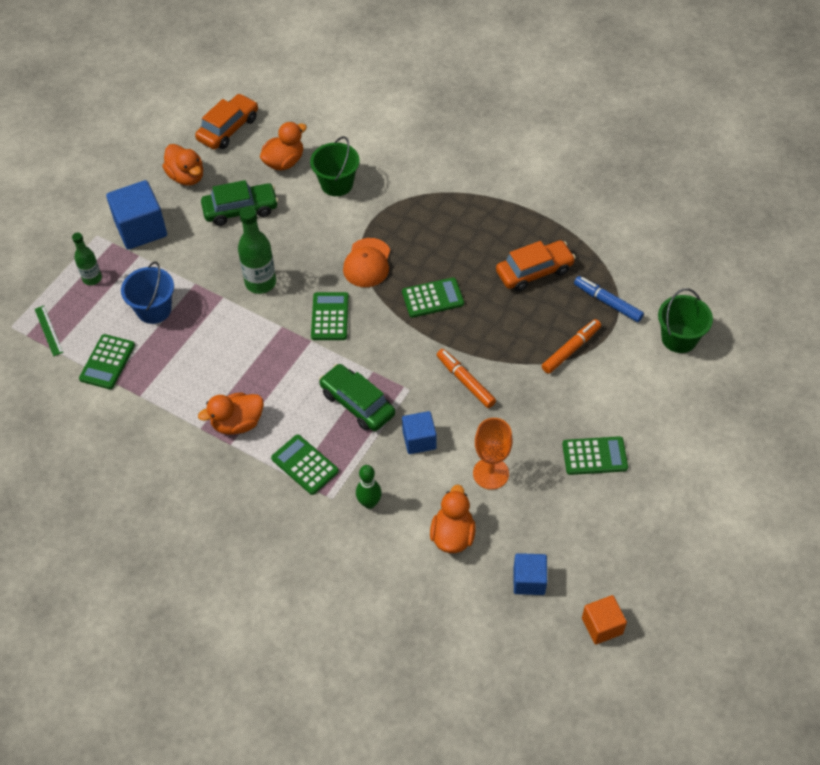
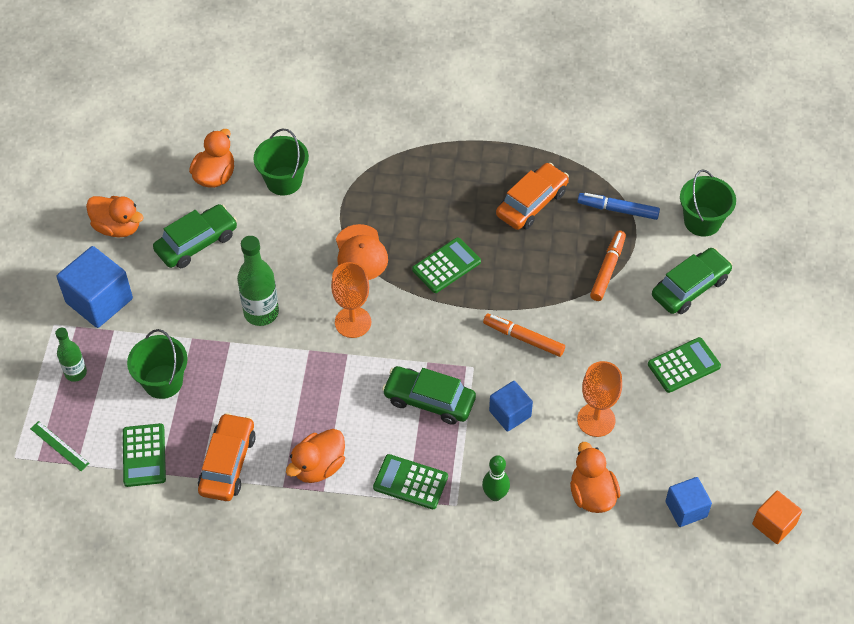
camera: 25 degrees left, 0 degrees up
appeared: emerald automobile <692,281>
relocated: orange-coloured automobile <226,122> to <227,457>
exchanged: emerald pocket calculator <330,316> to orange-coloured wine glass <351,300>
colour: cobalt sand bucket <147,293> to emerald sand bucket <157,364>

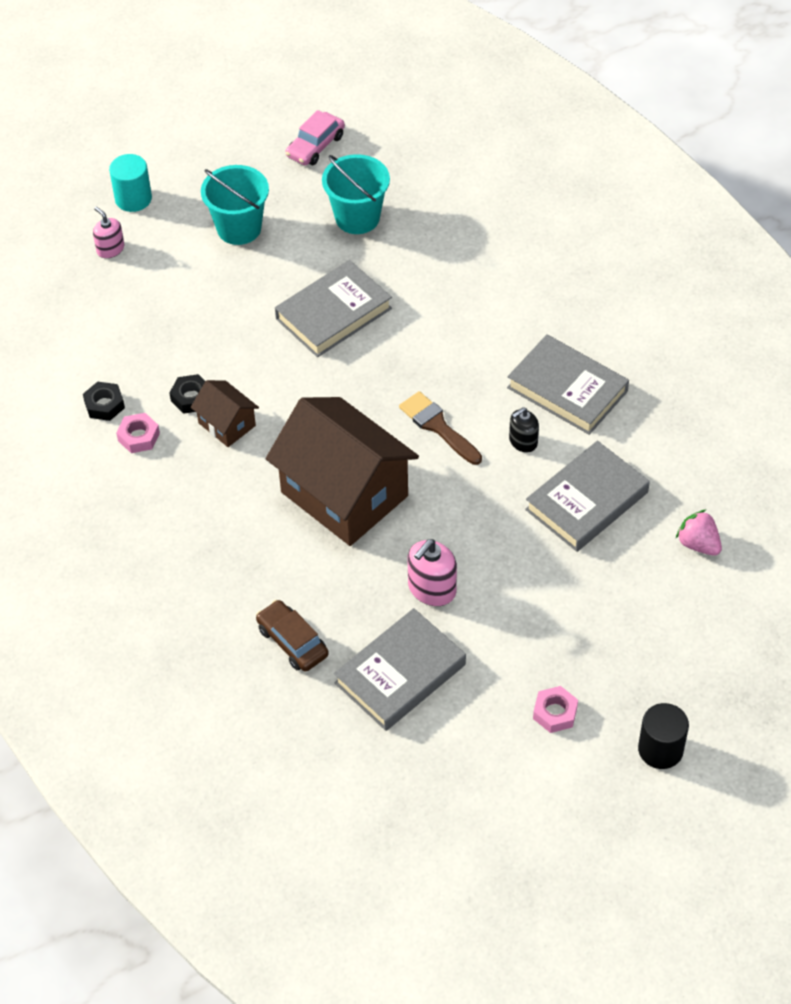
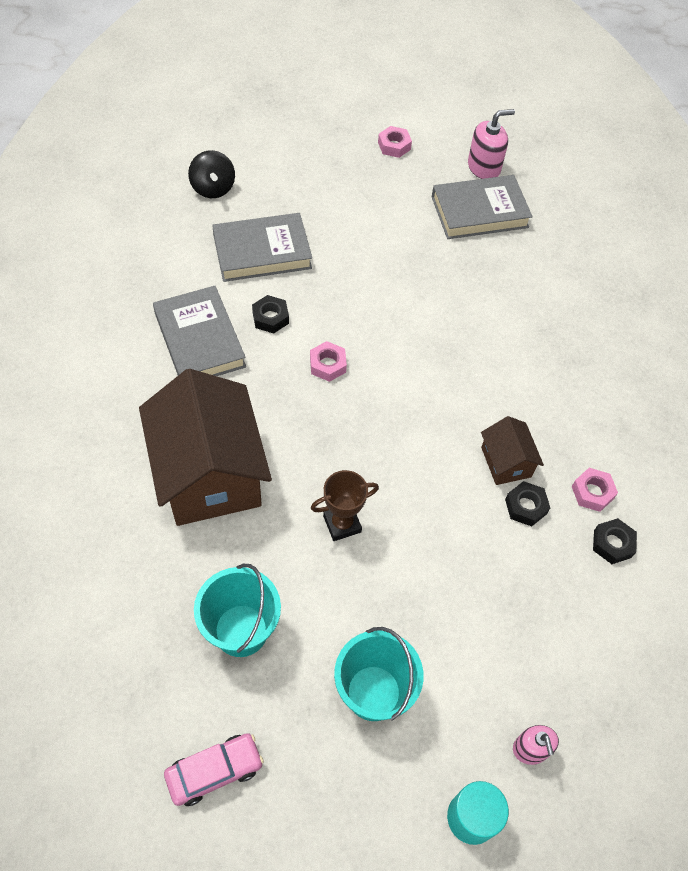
camera: 155 degrees left, 5 degrees up
missing: russet automobile <292,635>; black solid cylinder <663,736>
relocated: russet cottage <342,471> to <205,447>; rose-pink pump bottle <432,572> to <491,144>
exchanged: gray hardback <333,308> to russet prize cup <345,505>; russet paintbrush <440,428> to rose-pink hex nut <328,361>; black pump bottle <524,430> to black hex nut <270,314>; rose-pink berry <699,533> to black toy top <211,174>

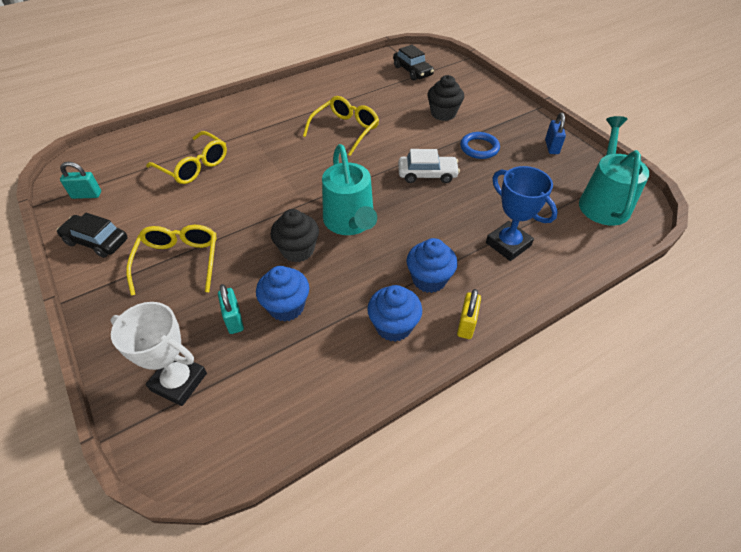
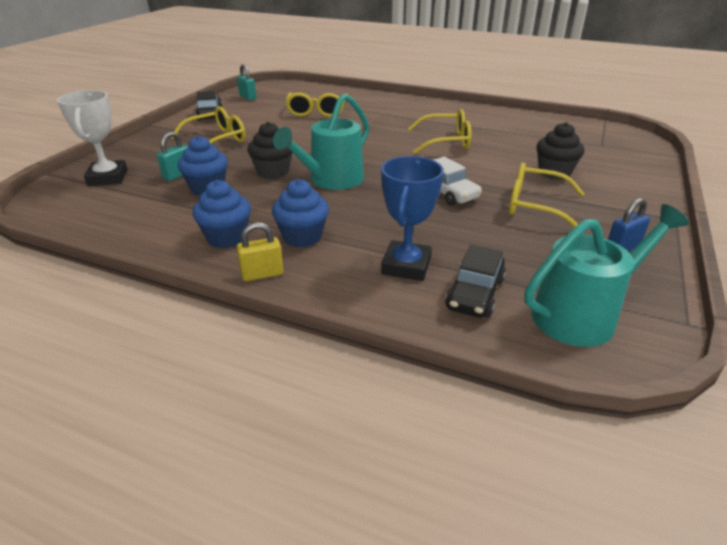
camera: 55 degrees right, 15 degrees down
relocated: black automobile <413,63> to <475,281>
exchanged: cobalt hoop <480,145> to bright yellow glasses <547,195>

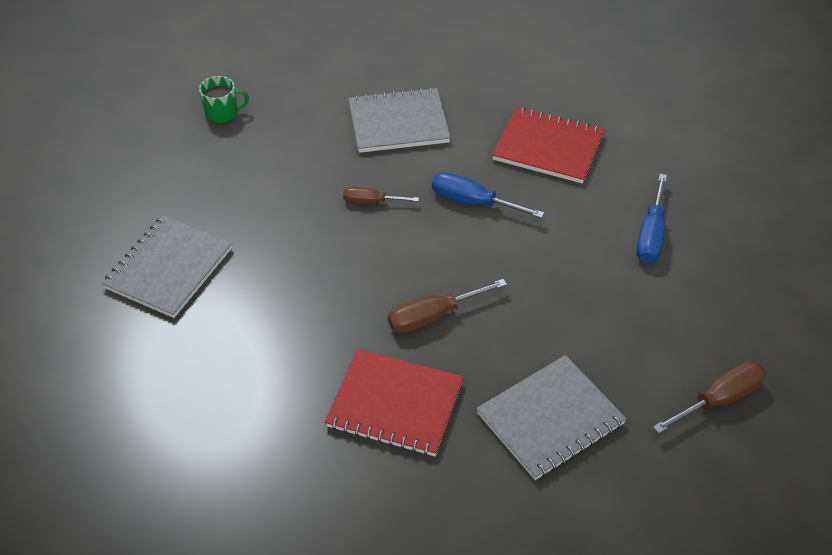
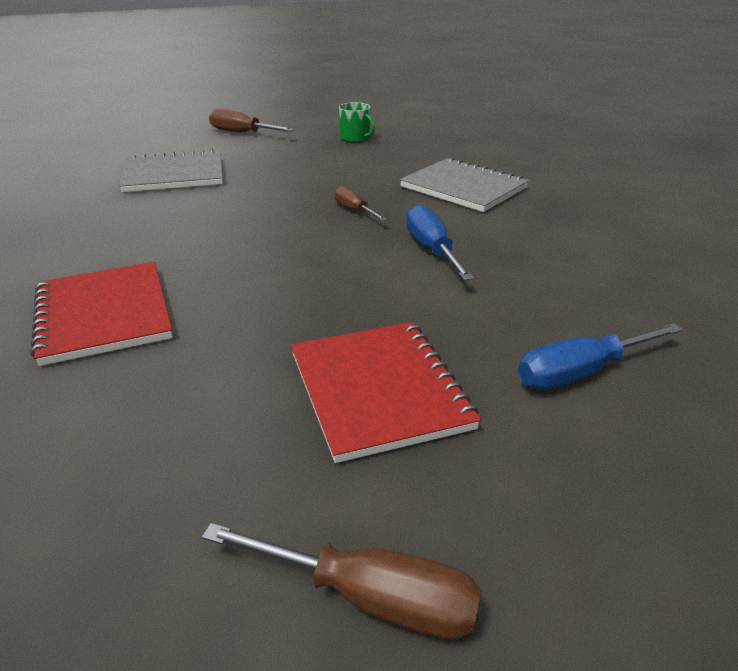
camera: 50 degrees right, 15 degrees down
missing: gray notepad <551,417>
relocated: russet flat screwdriver <447,306> to <252,120>; crimson notepad <548,145> to <386,392>

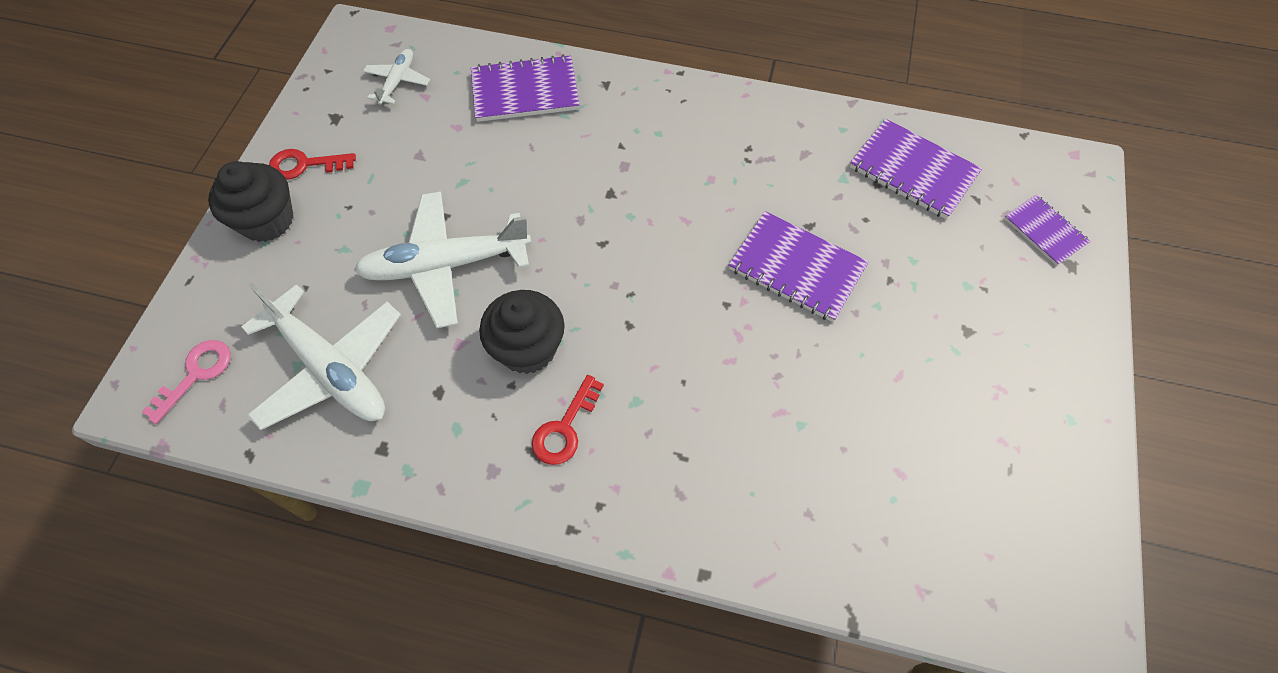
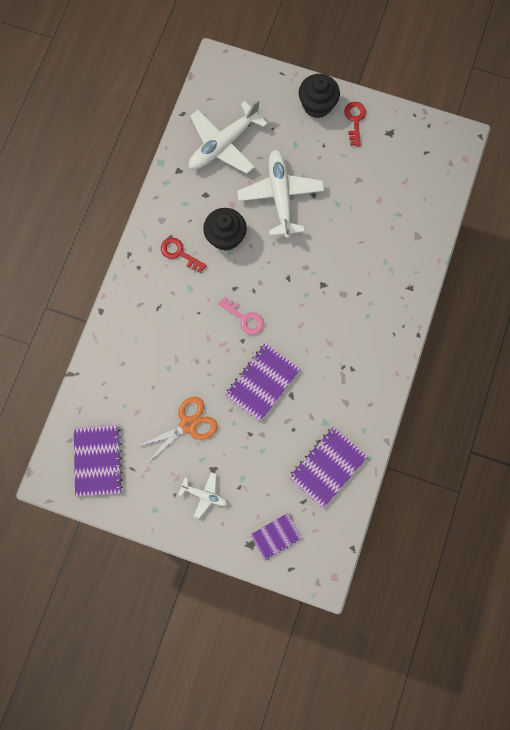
camera: 95 degrees right, 15 degrees up
appeared: orange-coloured shears <177,430>
relocated: rose-pink door key <186,382> to <241,315>; snow-white plane <396,77> to <203,495>; violet notepad <525,88> to <98,460>

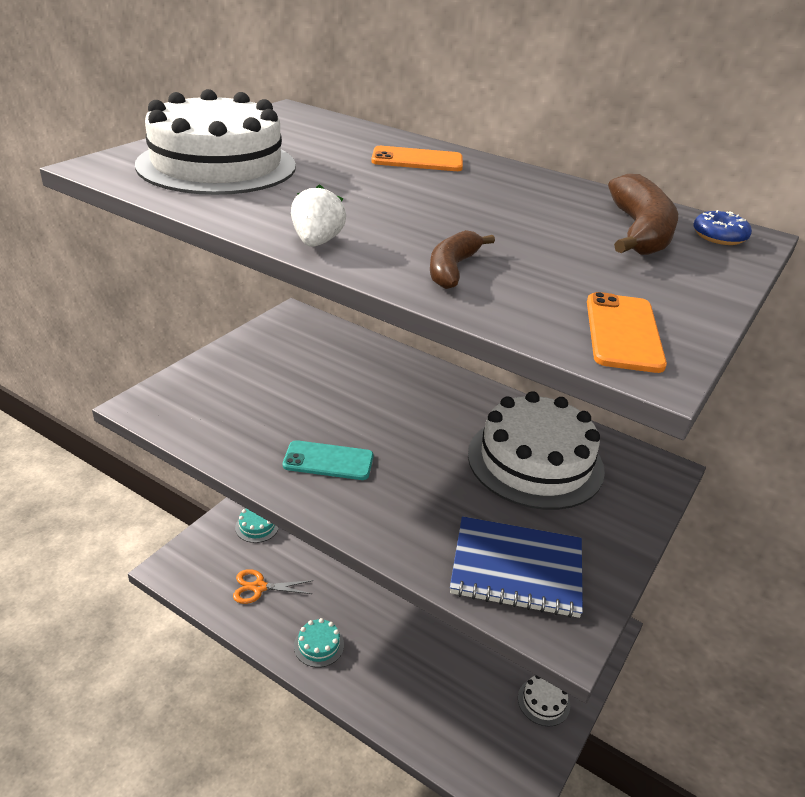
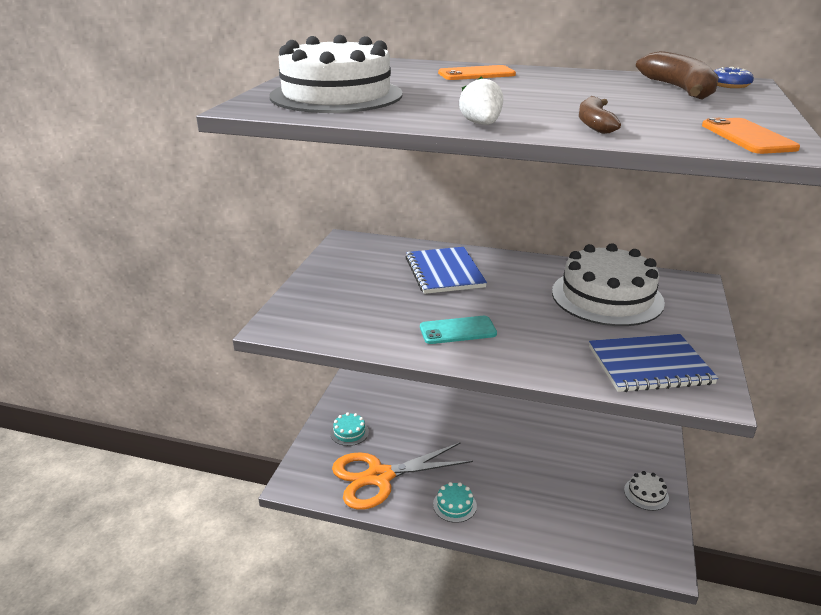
camera: 15 degrees left, 5 degrees down
appeared: cobalt notepad <446,270>
size: orange-coloured shears <273,586> = <402,476> x2.00

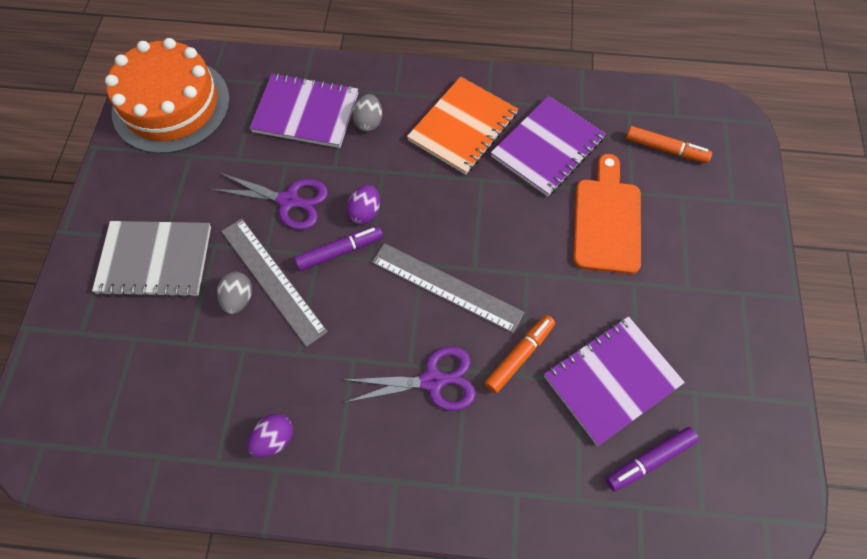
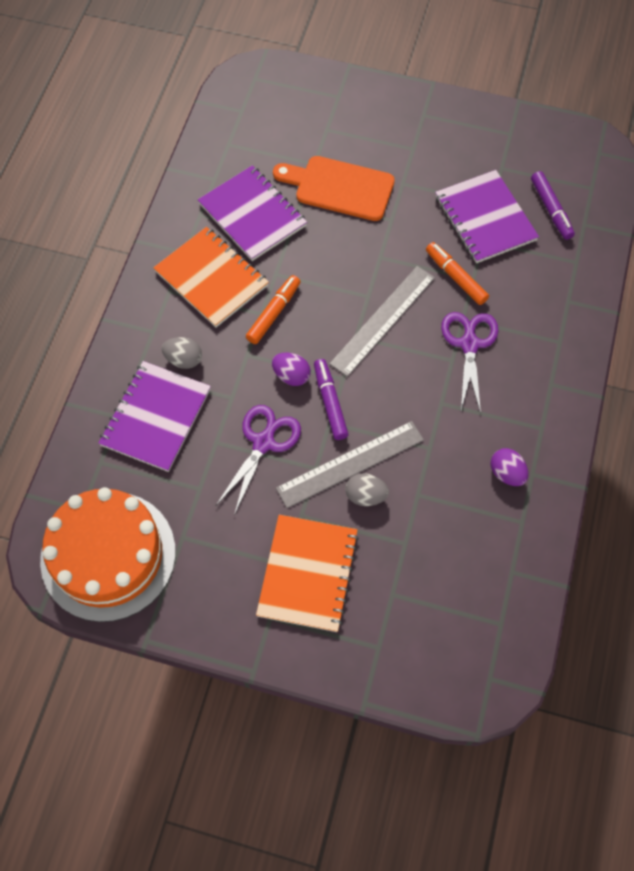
camera: 80 degrees left, 0 degrees up
relocated: orange-coloured felt pen <669,144> to <273,309>
colour: gray notepad <151,259> to orange-coloured notepad <307,573>

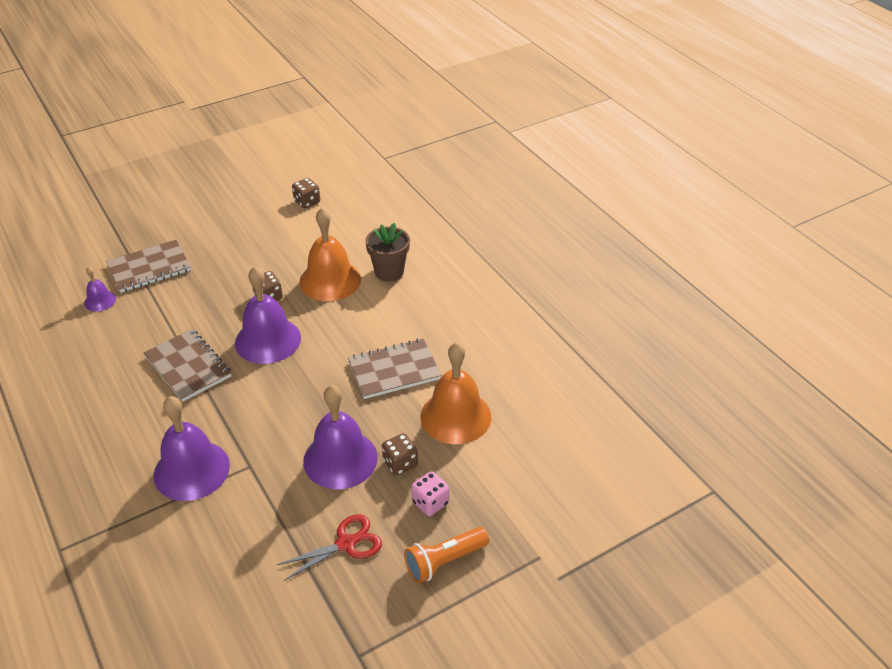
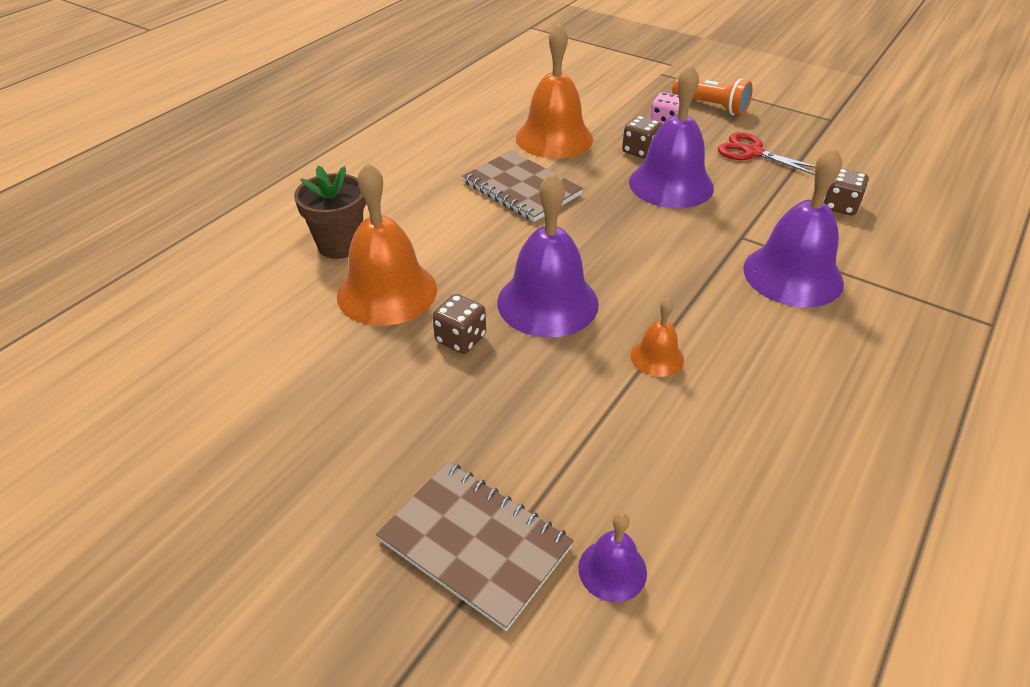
camera: 115 degrees left, 0 degrees up
relocated: russet die <306,193> to <846,192>
exchanged: russet notepad <187,365> to orange-coloured school bell <657,337>

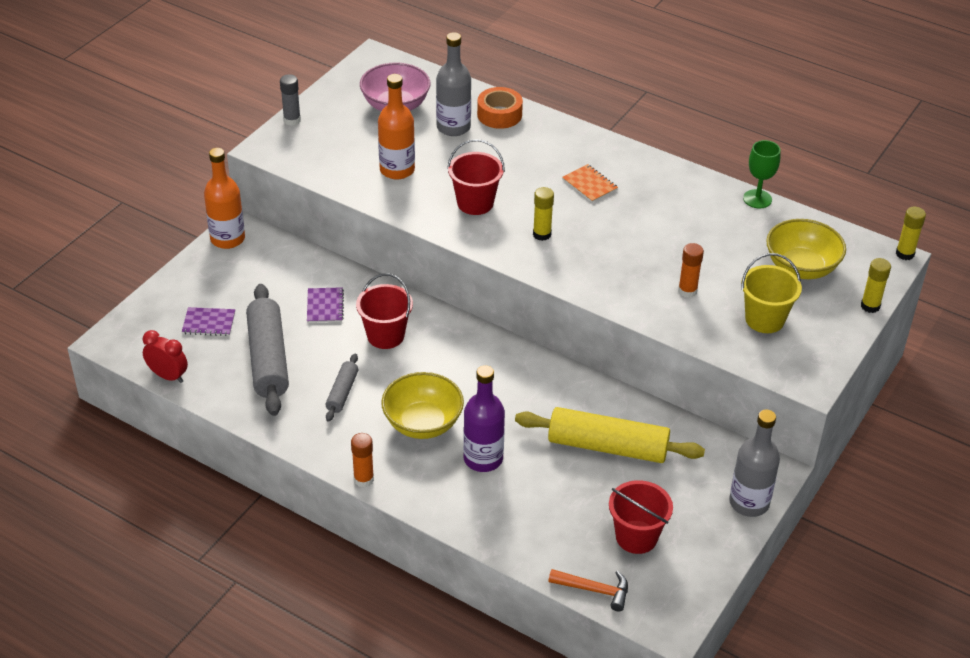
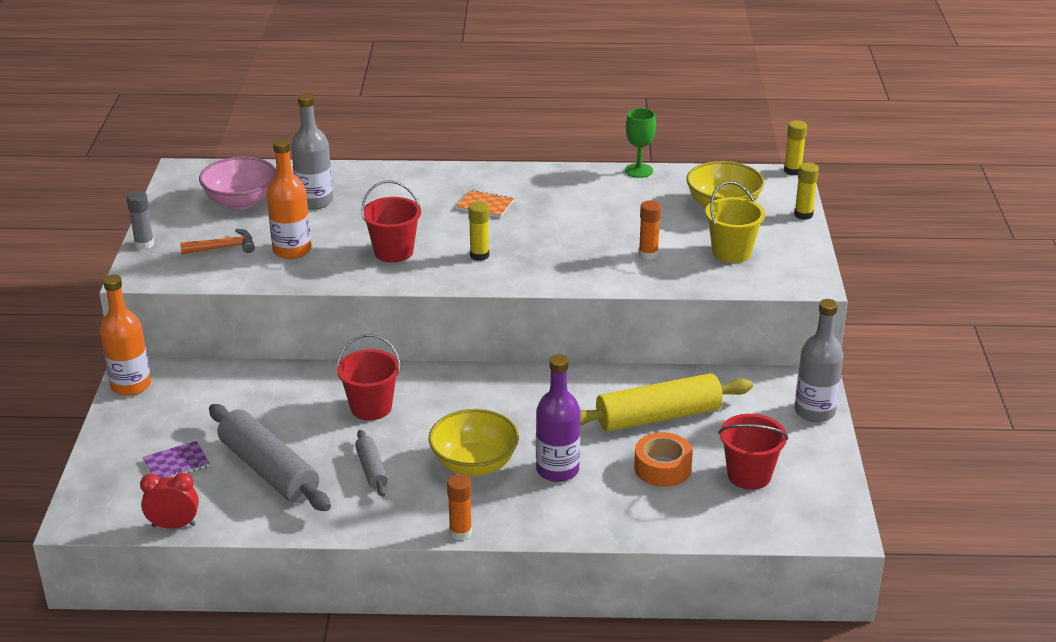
camera: 30 degrees left, 10 degrees down
missing: violet notepad <325,305>
relocated: orange-coloured tape <500,108> to <663,459>; orange-coloured carpenter's hammer <588,590> to <217,241>

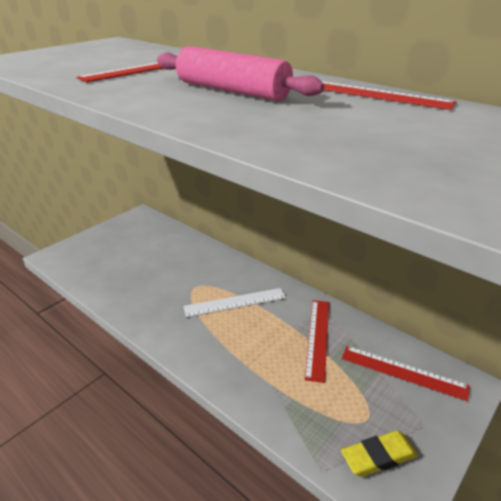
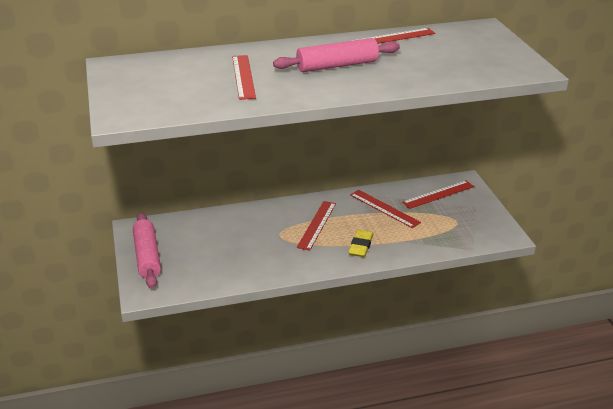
camera: 55 degrees left, 0 degrees up
appeared: rose-pink pastry roller <147,250>
relocated: bright yellow eraser <379,454> to <360,243>
colour: snow-white ruler <234,303> to crimson ruler <316,226>

